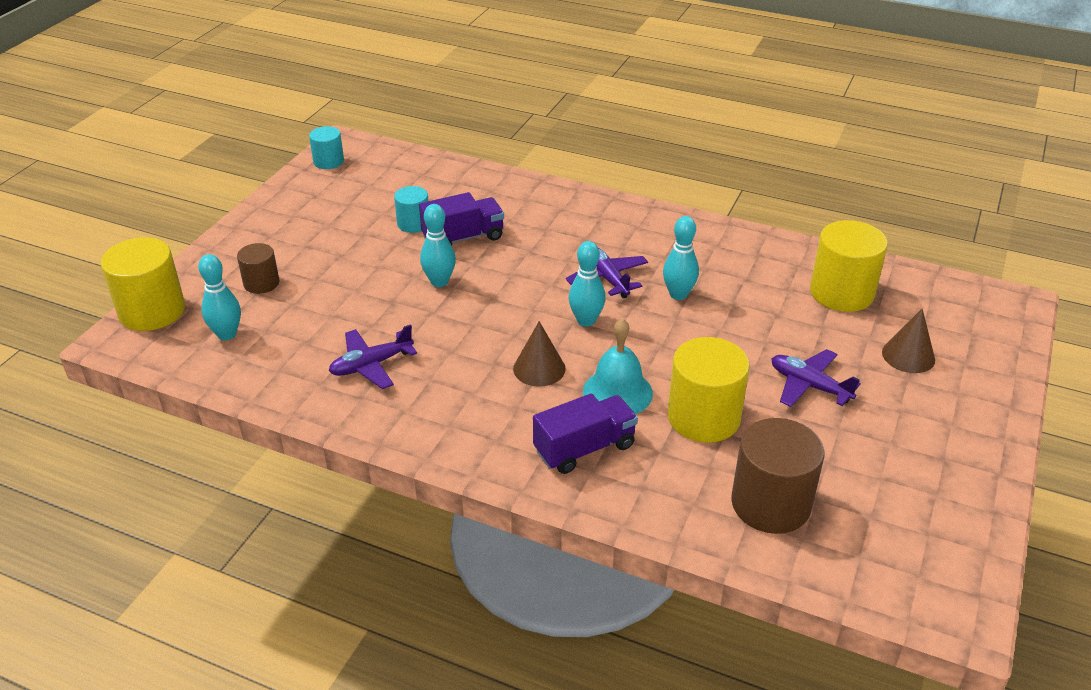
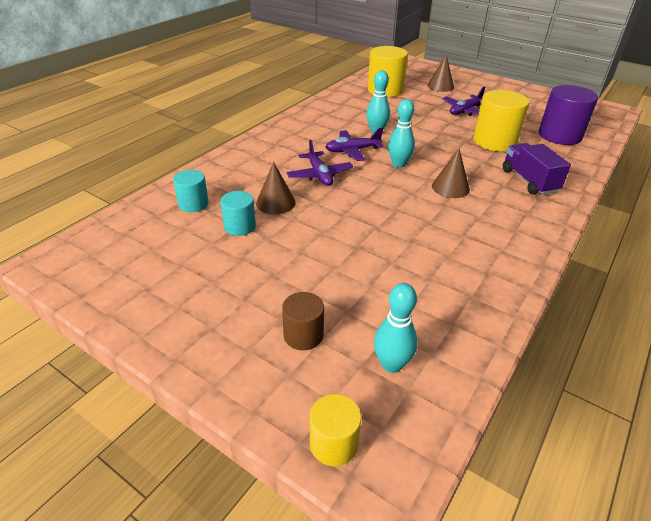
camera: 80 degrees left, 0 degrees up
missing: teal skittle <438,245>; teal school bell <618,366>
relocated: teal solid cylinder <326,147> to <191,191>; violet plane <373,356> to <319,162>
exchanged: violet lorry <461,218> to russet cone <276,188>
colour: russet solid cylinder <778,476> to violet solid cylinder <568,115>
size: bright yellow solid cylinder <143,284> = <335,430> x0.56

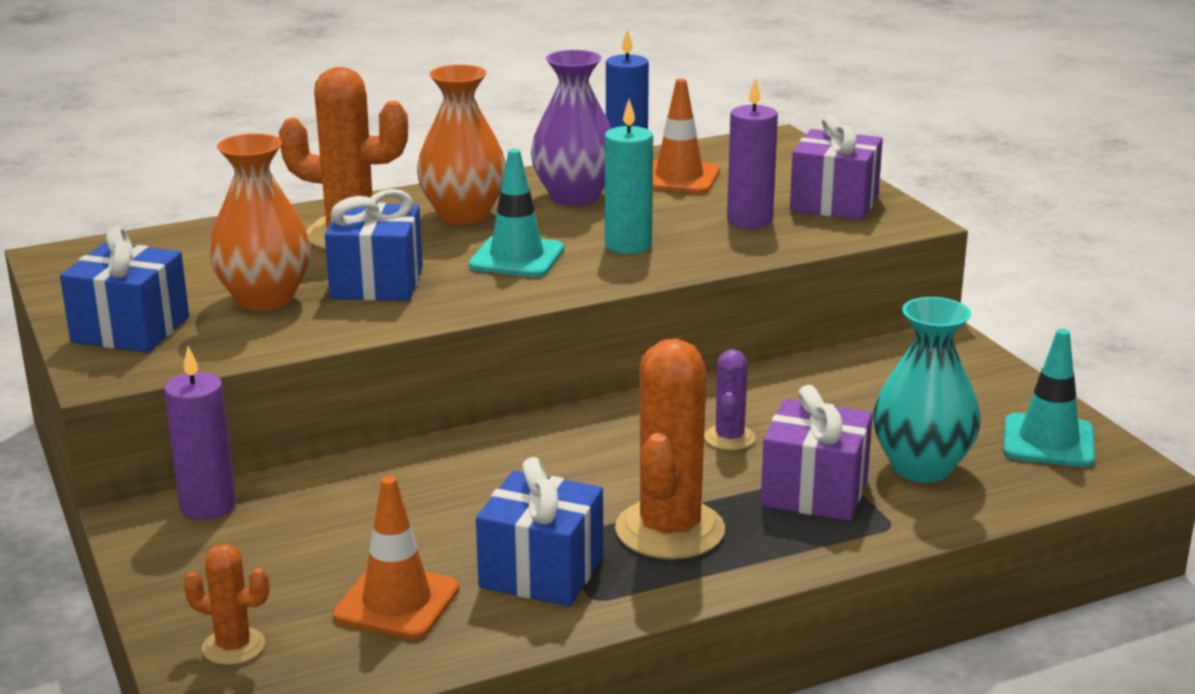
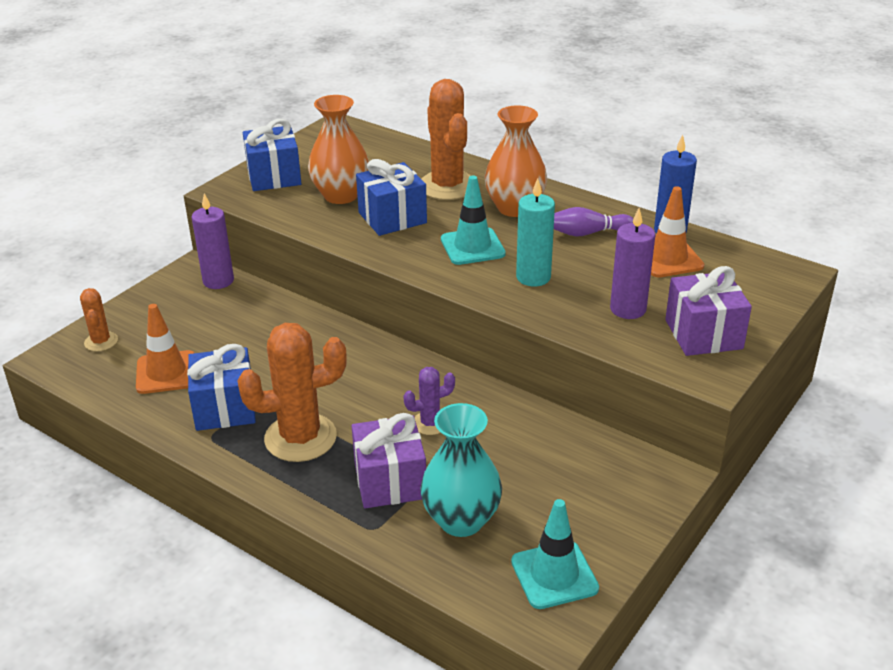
camera: 60 degrees right, 10 degrees up
exchanged: violet tall vase <571,128> to violet skittle <593,222>

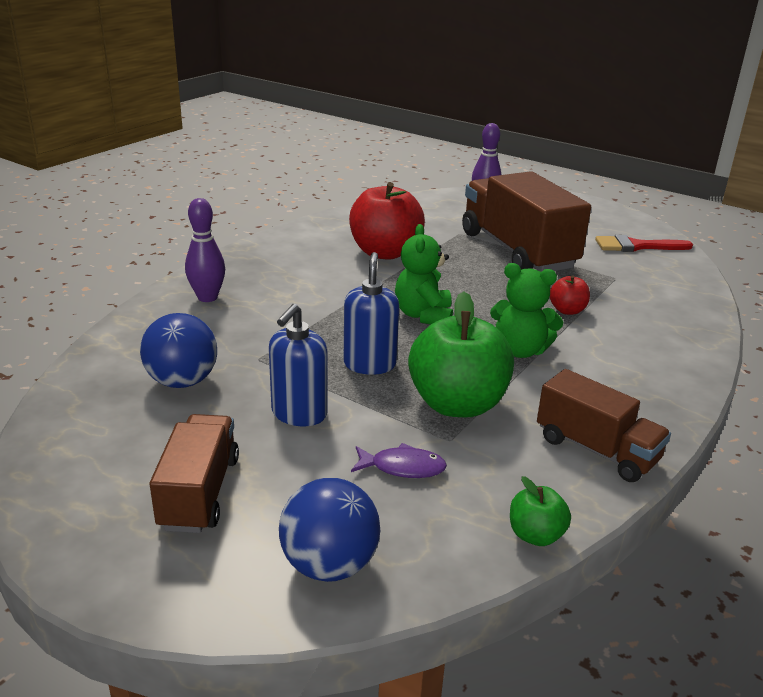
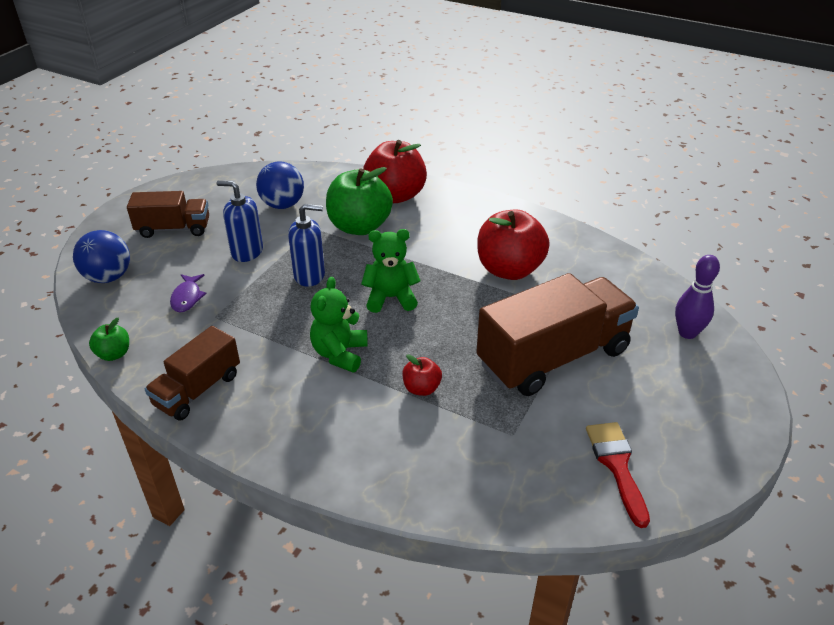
camera: 85 degrees right, 10 degrees up
relocated: emerald toy apple <461,354> to <359,201>
exchanged: violet skittle <205,250> to crimson toy apple <395,171>

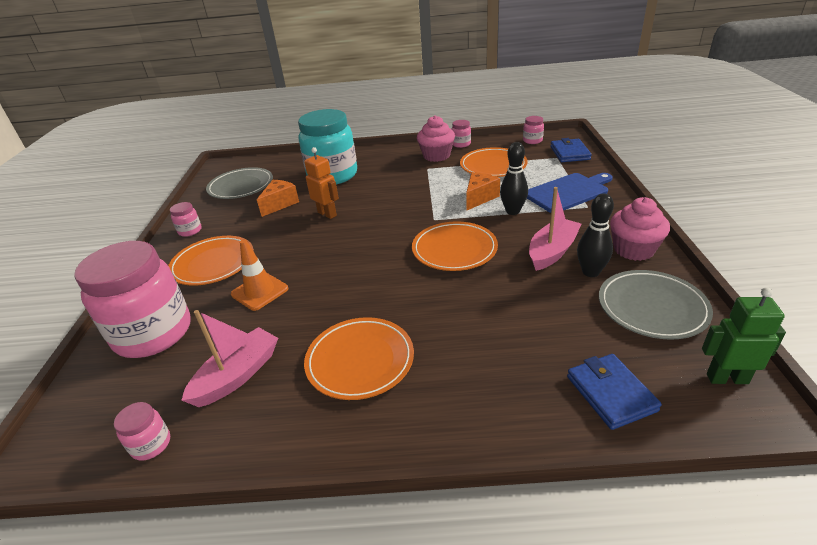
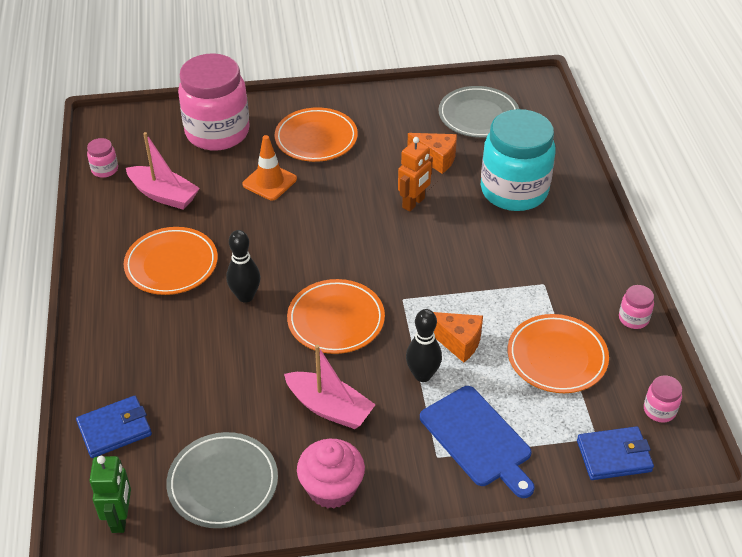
camera: 80 degrees right, 10 degrees up
missing: rose-pink preserve jar <186,219>; rose-pink fairy cake <436,138>
relocated: black skittle <595,235> to <243,266>

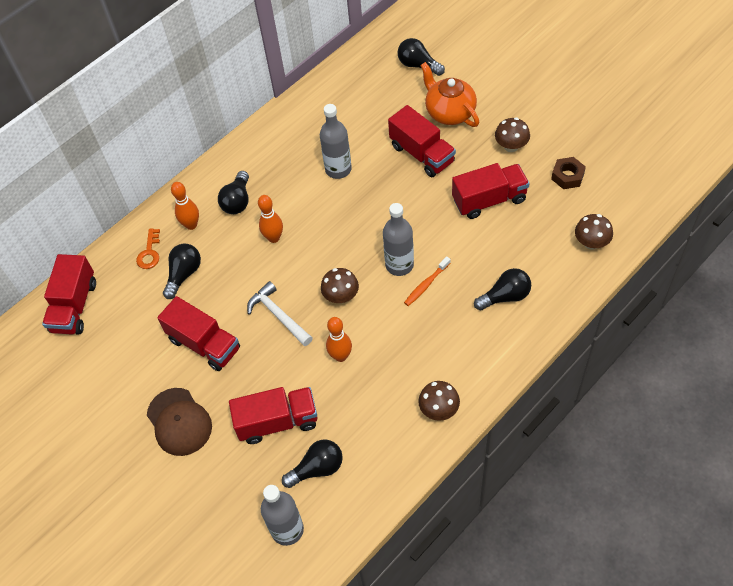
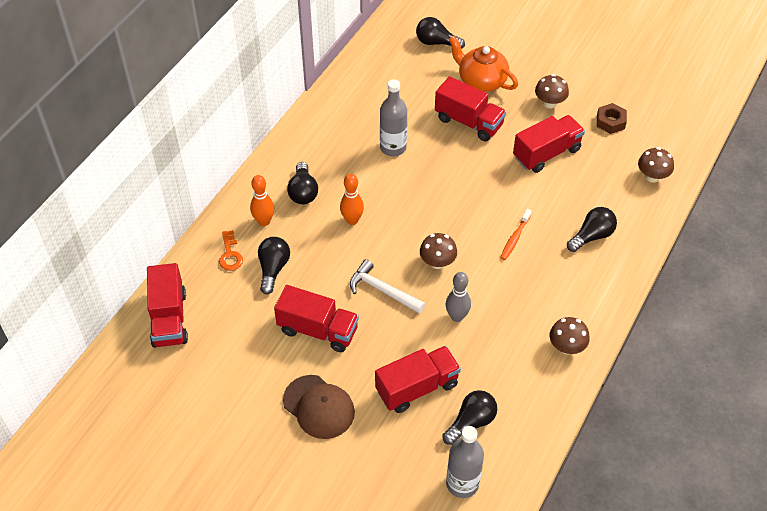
camera: 20 degrees left, 5 degrees down
missing: gray flask <398,239>
colour: orange-coloured skittle <339,339> to gray skittle <458,297>

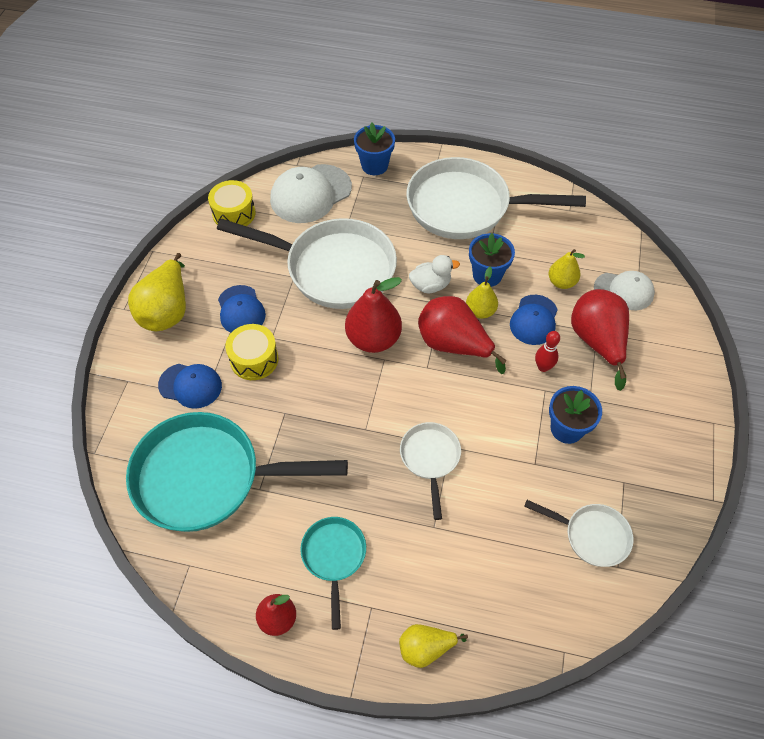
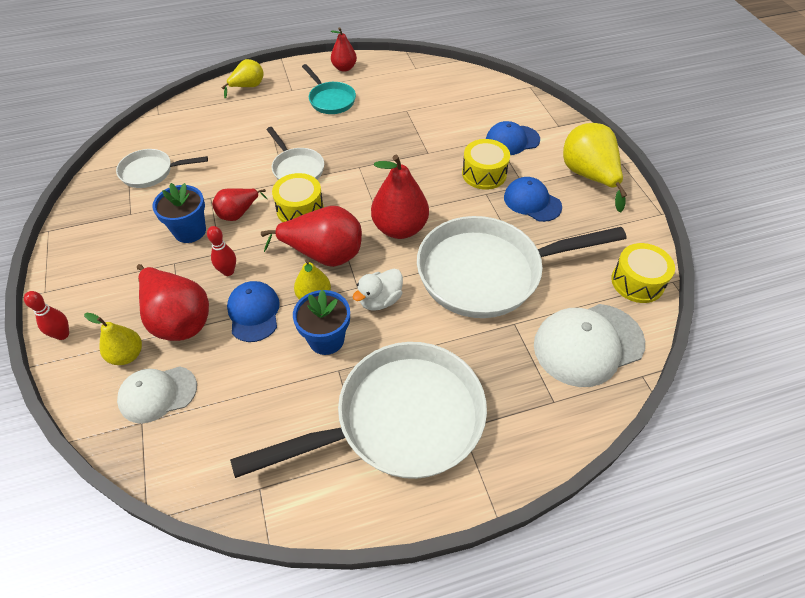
camera: 150 degrees right, 5 degrees down
missing: teal frying pan <237,472>; cobalt flower pot <374,149>
appeared: crimson skittle <46,315>; crimson pear fruit <239,204>; bright yellow drum <298,197>
relocated: bright yellow pear fruit <567,269> to <113,339>
spun: snow-white baseball cap <311,193> = <589,345> 135 degrees counterclockwise

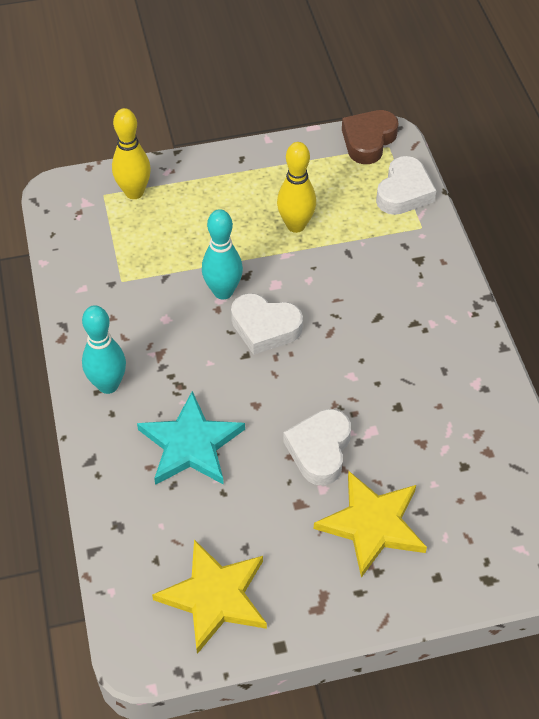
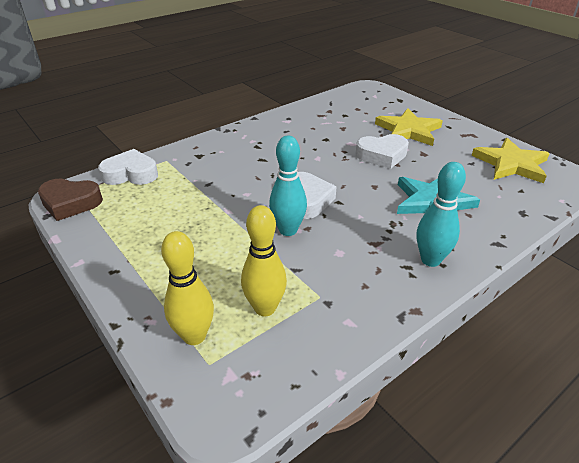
camera: 115 degrees left, 15 degrees down
relocated: bright yellow skittle <296,187> to <264,260>

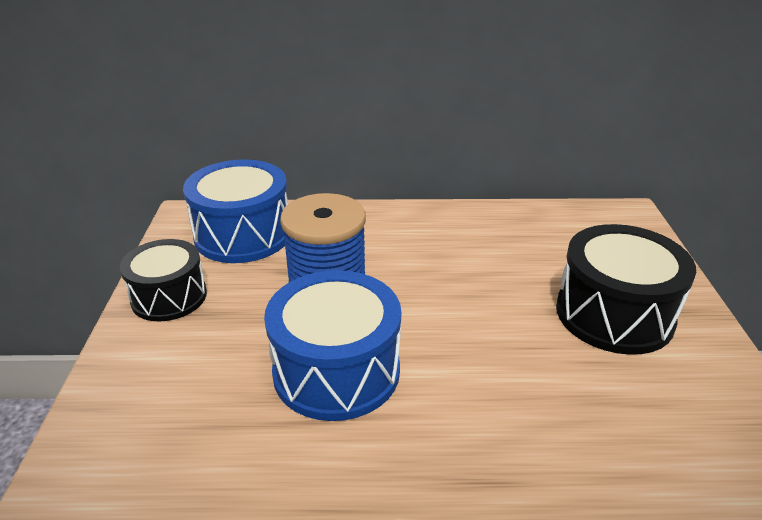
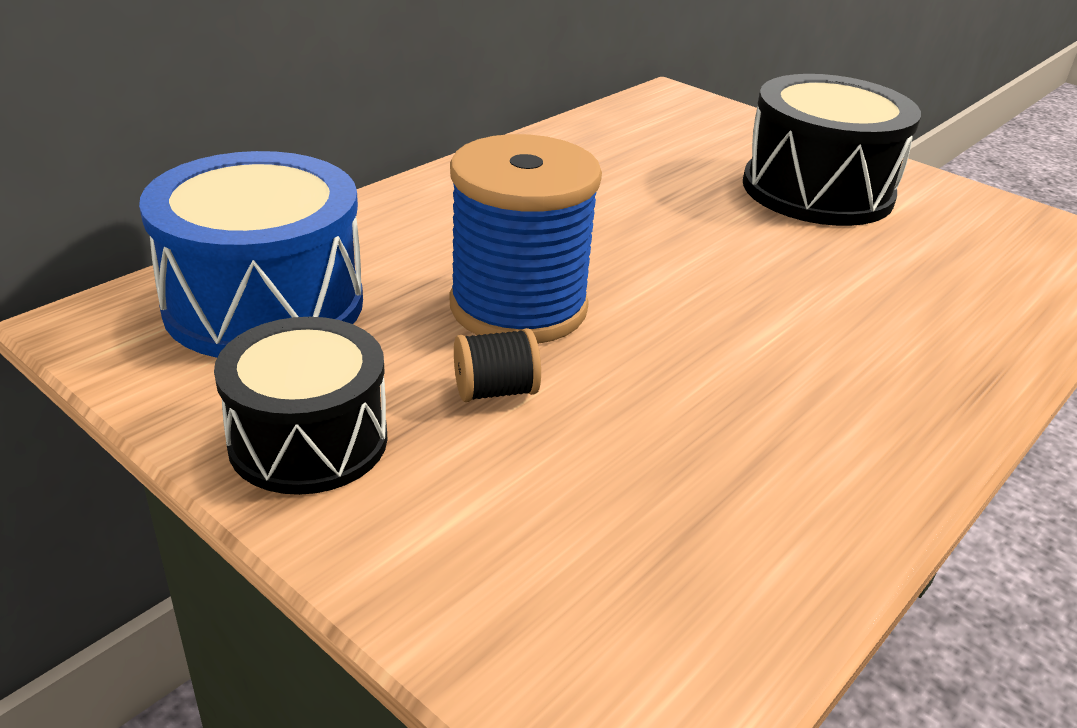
camera: 50 degrees left, 0 degrees up
missing: cobalt drum <332,345>
appeared: black bobbin <497,365>

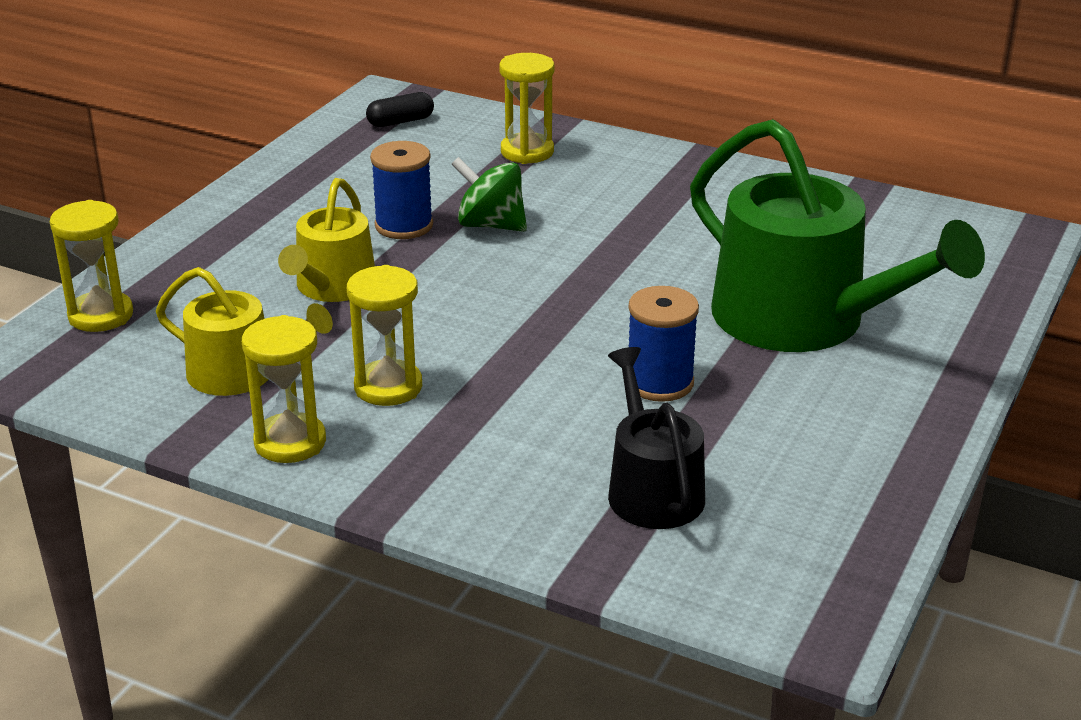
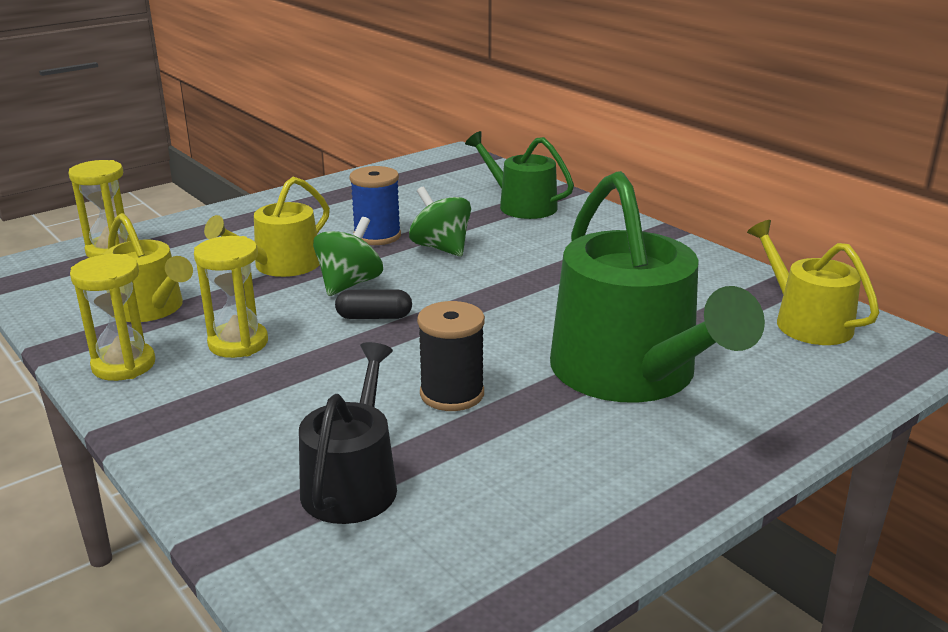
camera: 25 degrees right, 5 degrees down
appeared: emerald toy top <348,256>; bright yellow sprinkling can <813,282>
relocated: black pill <400,109> to <373,304>
exchanged: bright yellow sandglass <526,108> to emerald sprinkling can <519,175>
colour: cobalt bobbin <664,344> to black bobbin <451,356>

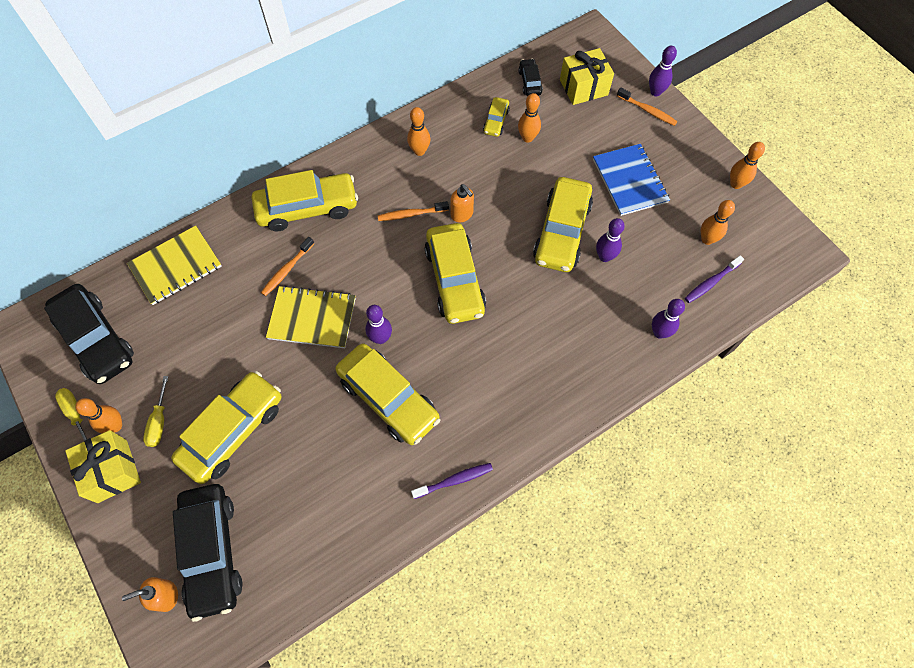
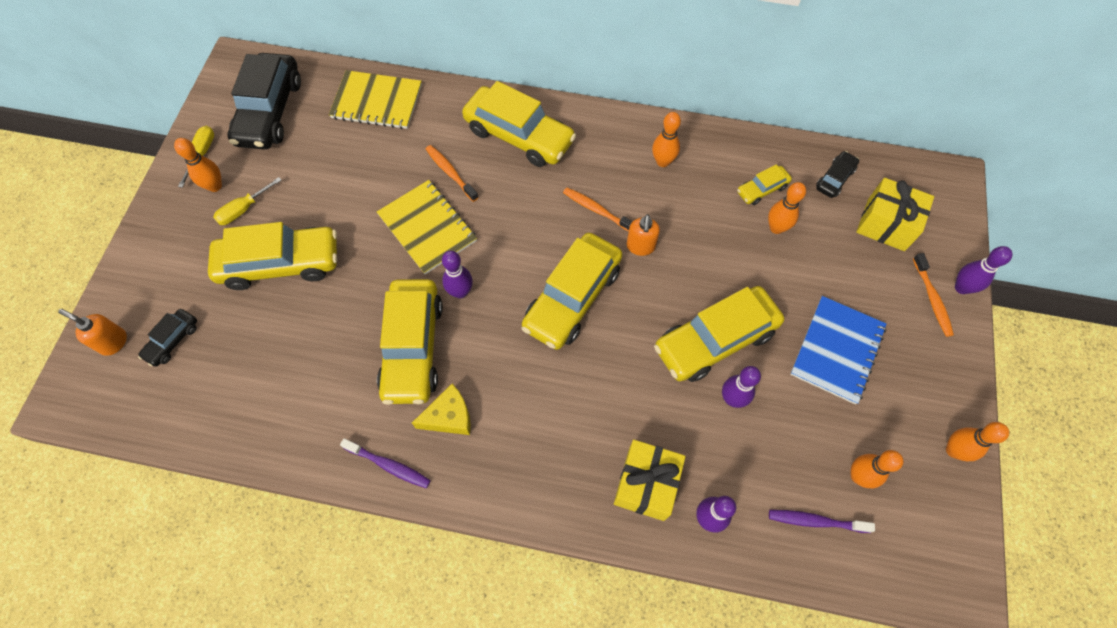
camera: 45 degrees right, 0 degrees up
appeared: bright yellow cheese <441,409>
relocated: bright yellow gift <103,466> to <650,480>
spun: orange-coloured tooth brush <287,266> = <452,173> 60 degrees clockwise
size: black automobile <207,553> = <167,338> x0.47

